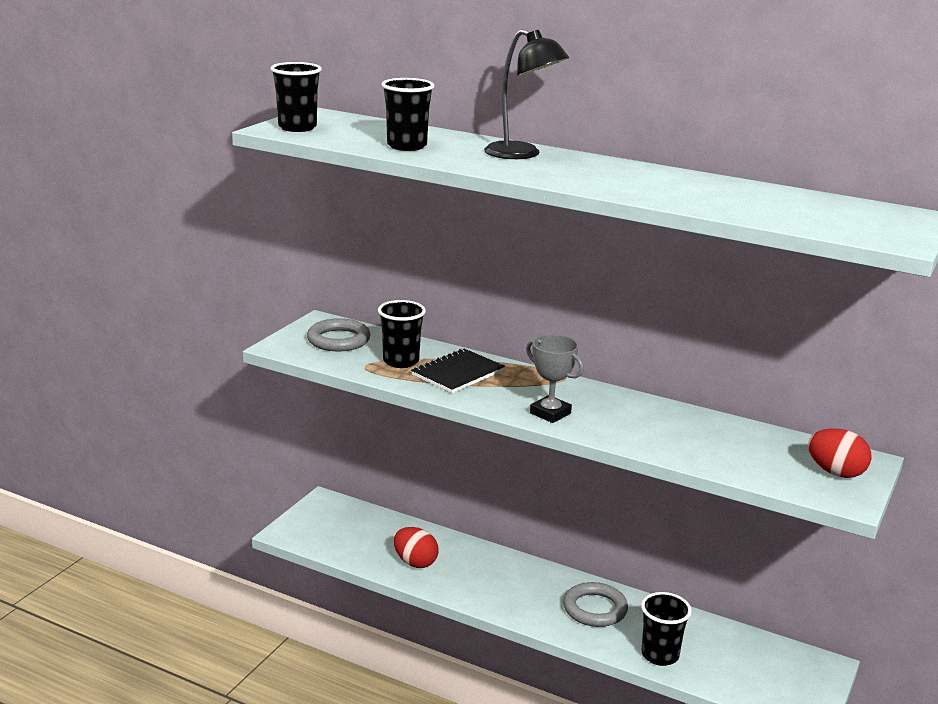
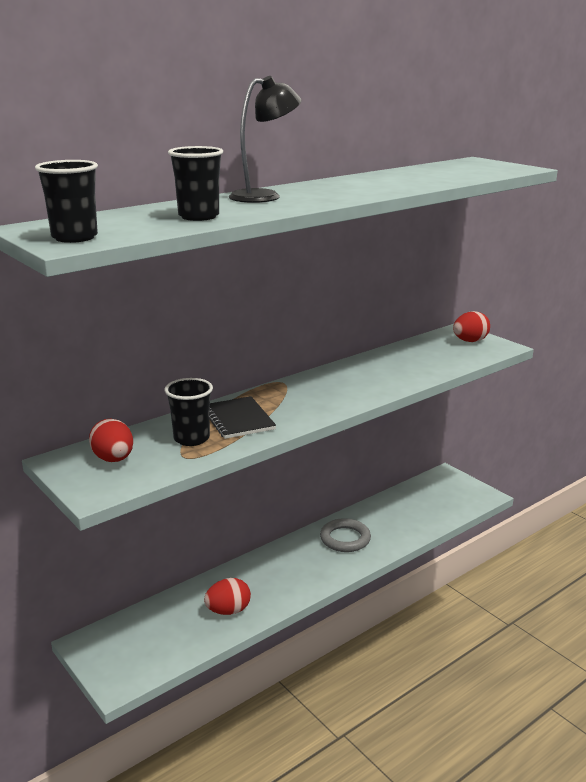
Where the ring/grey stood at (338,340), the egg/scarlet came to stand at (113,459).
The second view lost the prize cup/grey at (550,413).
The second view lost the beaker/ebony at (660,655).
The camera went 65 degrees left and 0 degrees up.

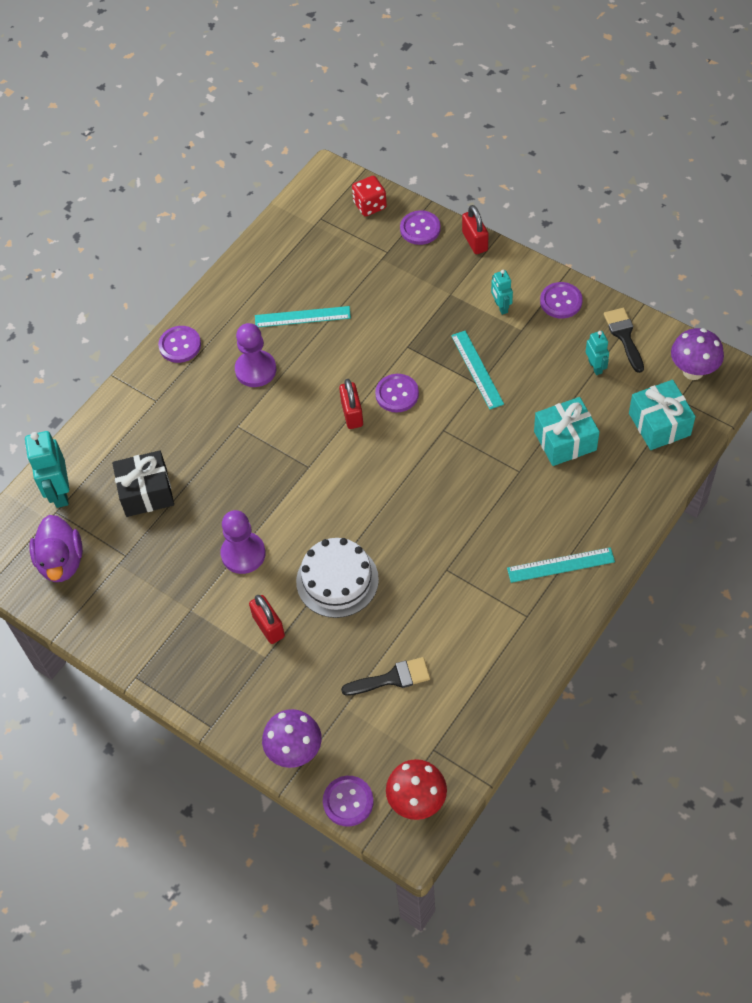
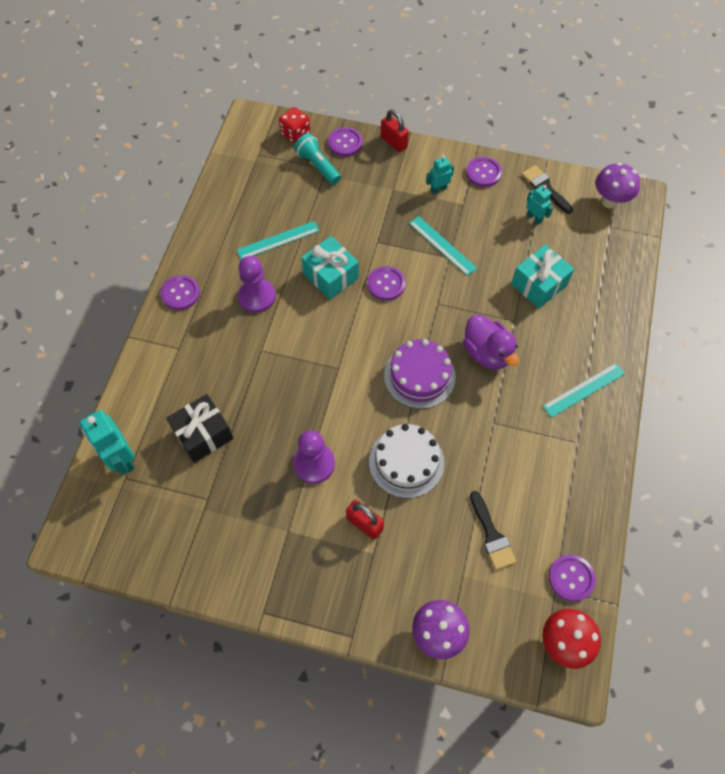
The rubber duck/royal purple ended up elsewhere, having gone from (61,562) to (487,353).
The button/royal purple ended up elsewhere, having gone from (348,801) to (571,578).
The second view lost the padlock/scarlet at (352,414).
The brush/ebony at (392,678) ended up facing another way, 105 degrees clockwise from before.
The robot/aqua at (501,307) ended up facing another way, 105 degrees clockwise from before.
The gift/aqua ended up elsewhere, having gone from (659,424) to (330,276).
The second view gained the torch/aqua at (318,166).
The second view gained the layer cake/royal purple at (419,376).
The camera went 25 degrees left and 5 degrees up.

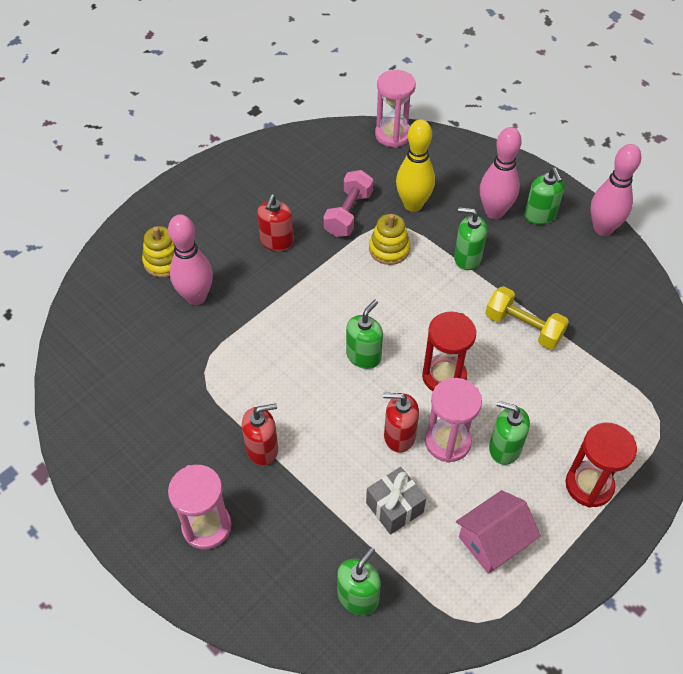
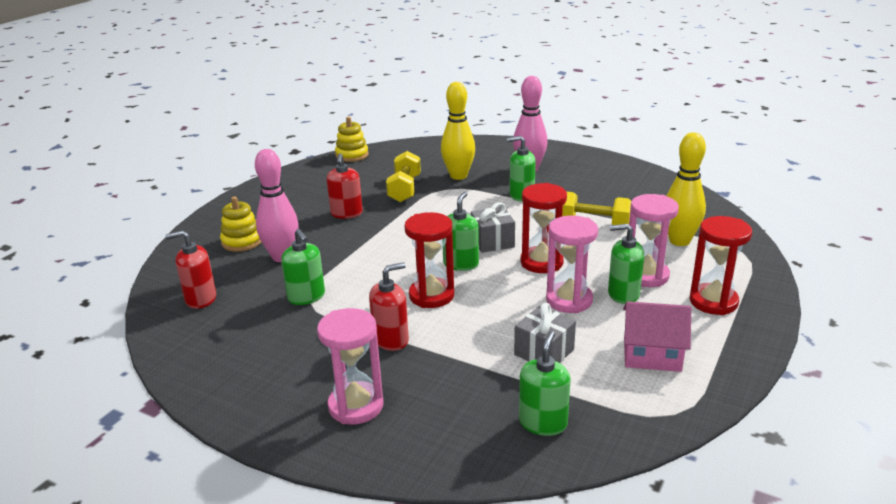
What was the free weight/rose-pink at (348,214) turned into the free weight/yellow at (404,189).
The stacking toy/yellow ended up elsewhere, having gone from (389,249) to (352,155).
The sandglass/rose-pink ended up elsewhere, having gone from (393,135) to (646,275).
The soap pump/scarlet ended up elsewhere, having gone from (399,436) to (200,299).
The house/rose-pink at (493,541) ended up facing another way, 60 degrees clockwise from before.
The soap pump/green ended up elsewhere, having gone from (540,215) to (306,297).
The second view lost the bowling pin/rose-pink at (602,228).
The second view gained the sandglass/scarlet at (431,295).
The second view gained the gift/grey at (492,242).
The second view gained the bowling pin/yellow at (679,241).
The camera went 15 degrees left and 25 degrees down.

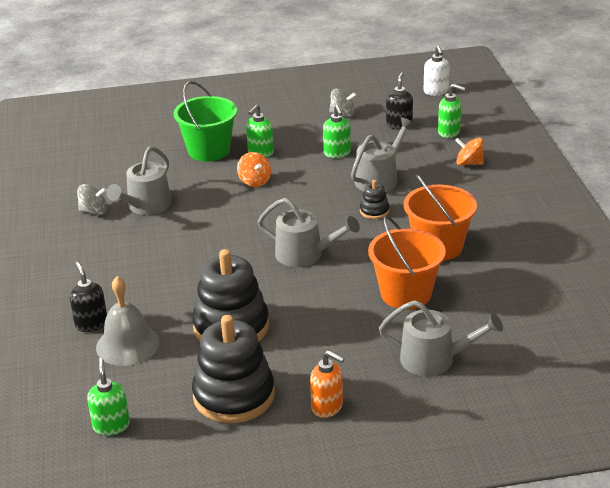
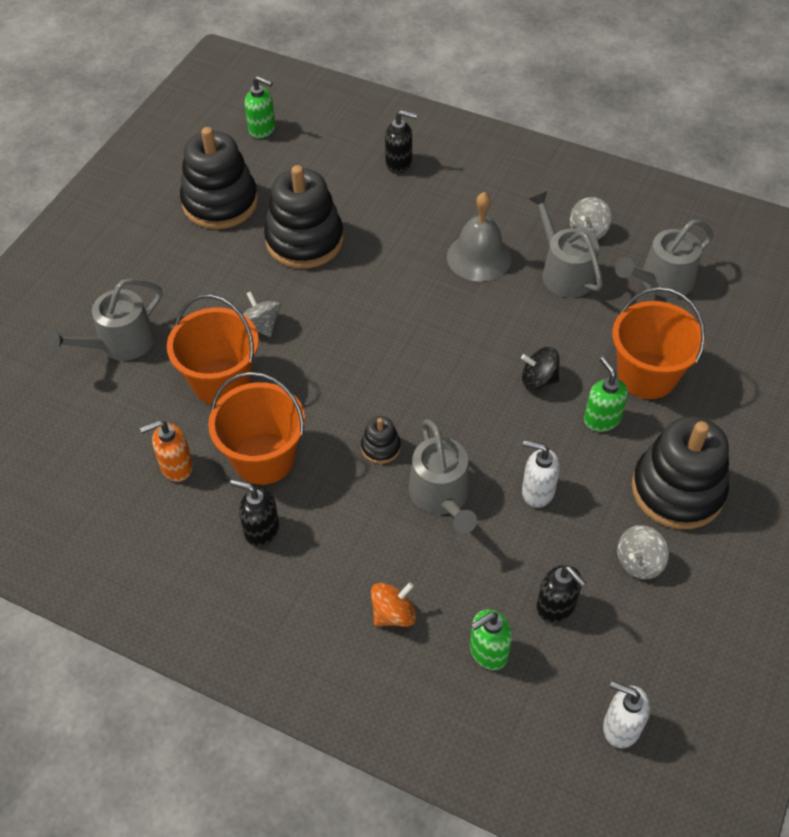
The bell/grey ended up elsewhere, having gone from (127,344) to (479,257).
What was the sand bucket/green at (209,150) turned into the sand bucket/orange-coloured at (646,375).
What was the spinning top/orange-coloured at (254,181) turned into the spinning top/ebony at (538,380).
The sprinkling can/grey ended up elsewhere, having gone from (305,254) to (661,281).
The soap pump/orange-coloured ended up elsewhere, having gone from (327,407) to (176,466).
What was the soap pump/green at (337,153) turned into the soap pump/pure white at (537,491).
The second view gained the soap pump/ebony at (261,530).
The second view gained the spinning top/grey at (261,325).
The second view gained the stacking toy/ebony at (677,490).
The camera went 125 degrees right and 20 degrees up.

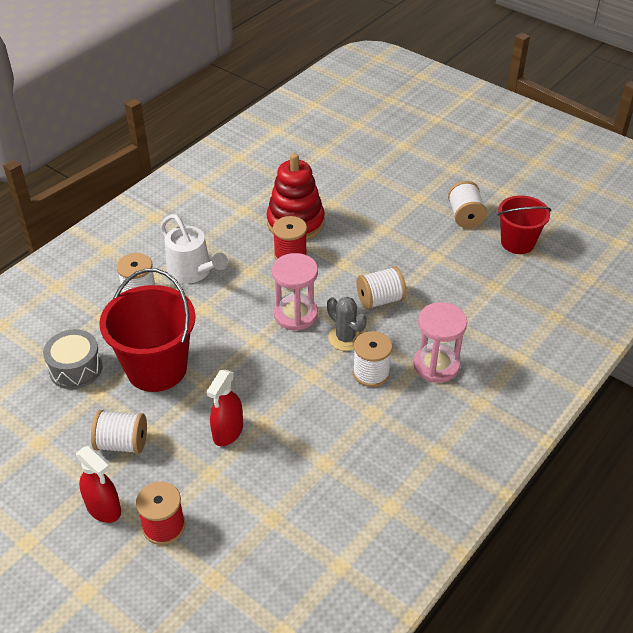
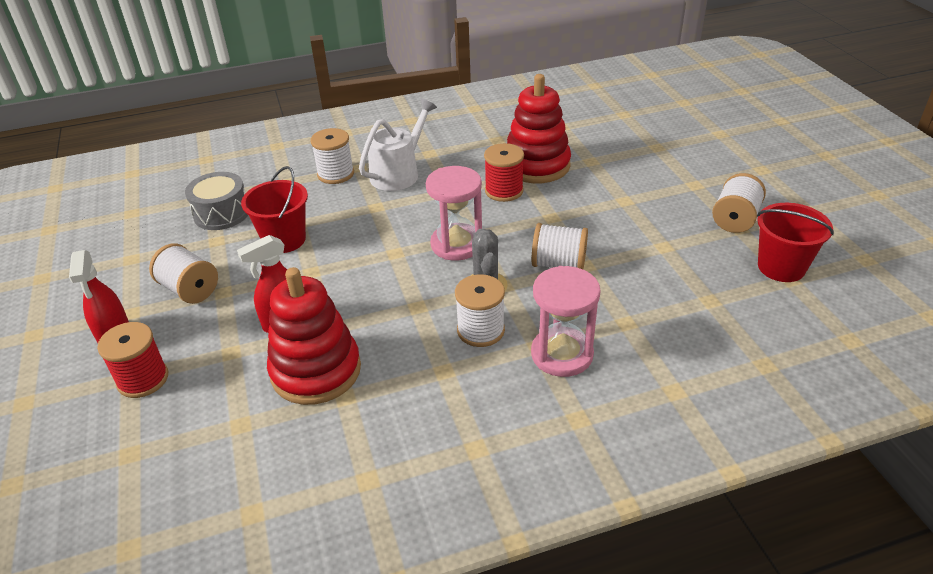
The size of the sand bucket/scarlet at (157,368) changed by a factor of 0.63.
The sprinkling can/pure white at (192,271) ended up facing another way, 135 degrees counterclockwise from before.
The second view gained the stacking toy/scarlet at (316,371).
The camera went 35 degrees right and 5 degrees down.

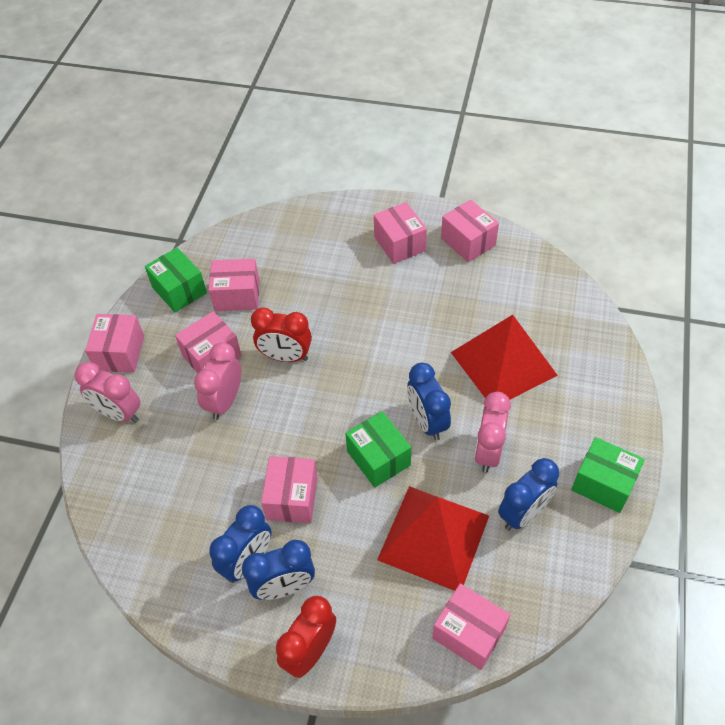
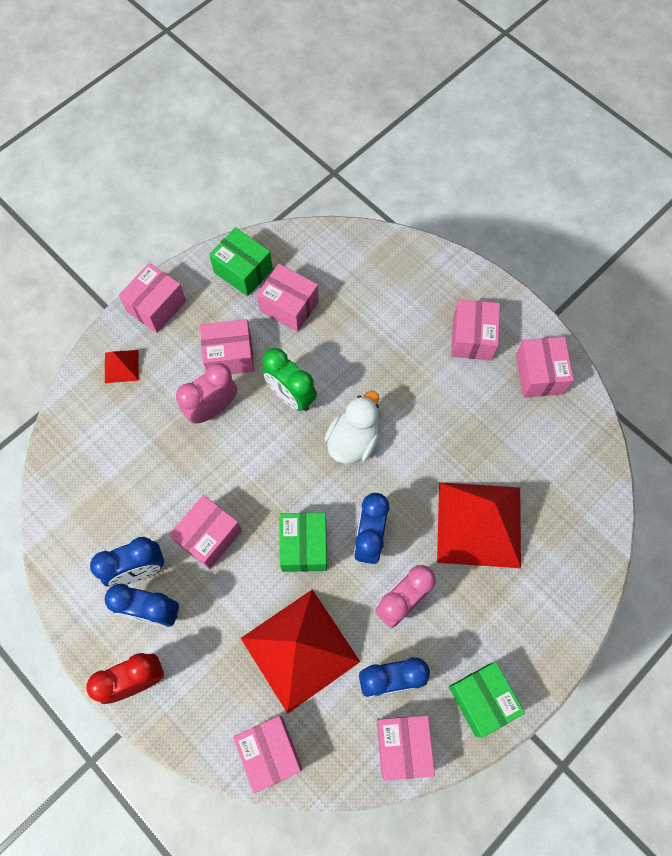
Where the bedside clock/rose-pink stood at (119,413), the solid pyramid/scarlet came to stand at (121,366).
The package/green at (179,290) ended up facing another way, 45 degrees counterclockwise from before.
What was the bedside clock/scarlet at (285,356) turned into the bedside clock/green at (291,395).
The second view gained the rubber duck/pure white at (353,440).
The second view gained the package/rose-pink at (403,746).
The camera went 30 degrees right and 15 degrees up.

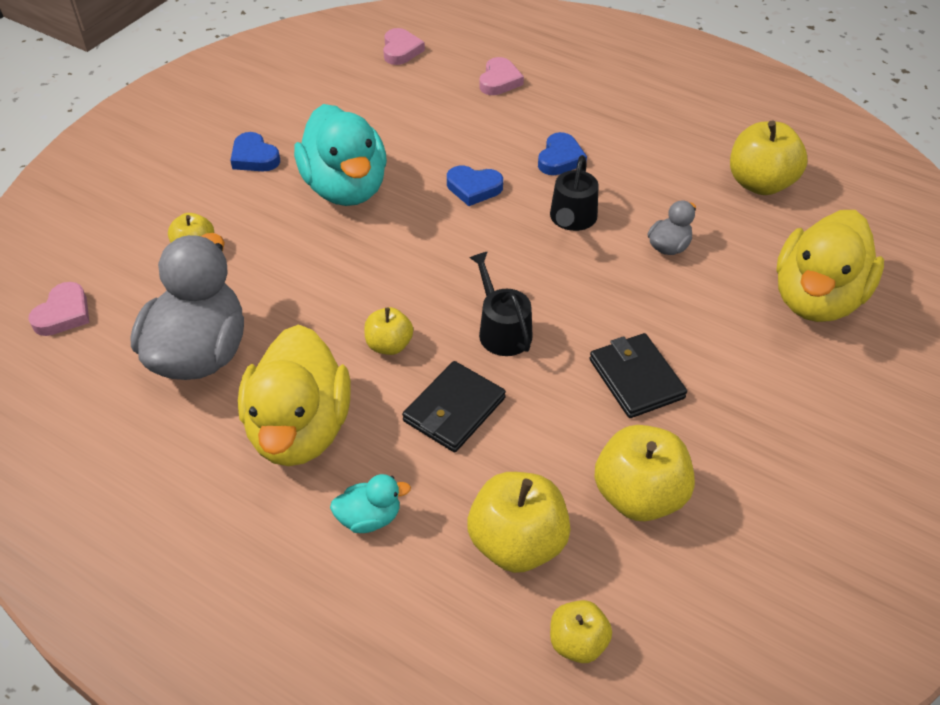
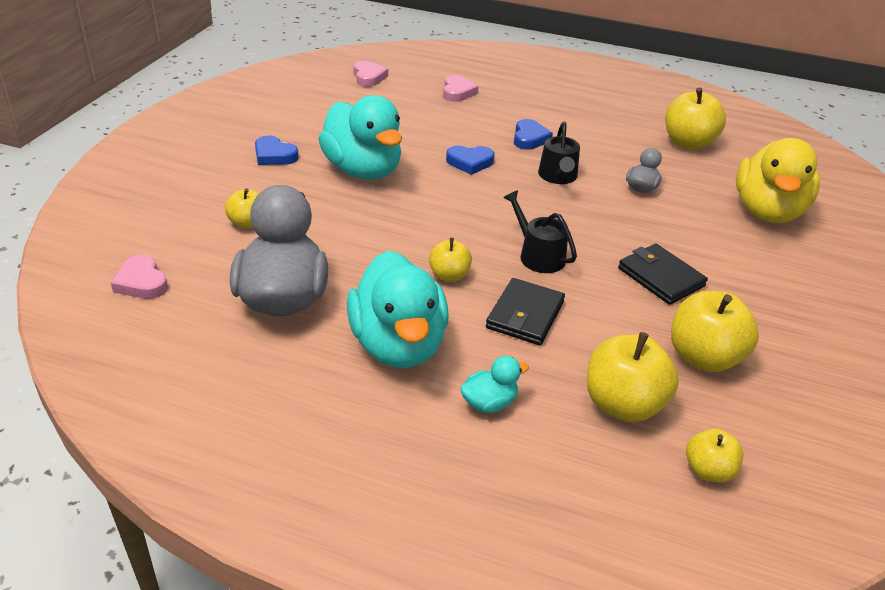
The heart shape/rose-pink at (63,314) ended up facing another way, 135 degrees clockwise from before.
What was the rubber duck/yellow at (300,429) turned into the rubber duck/aqua at (398,345).
The camera went 15 degrees left and 10 degrees down.

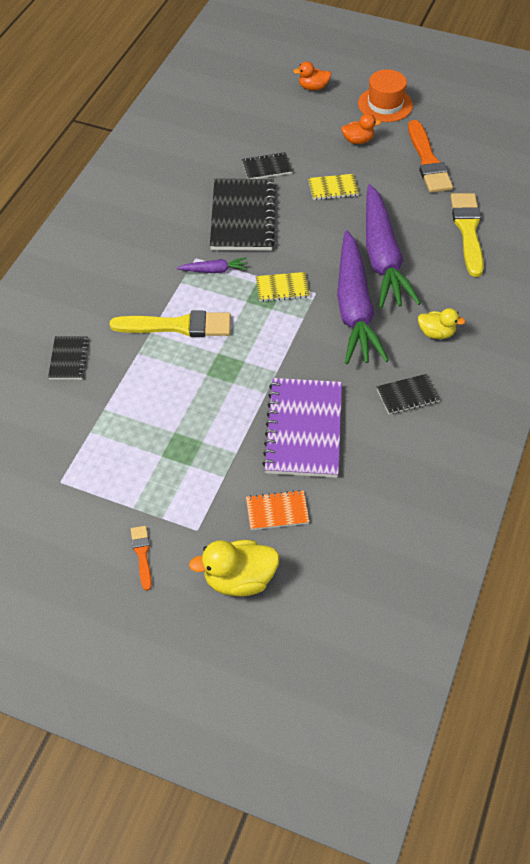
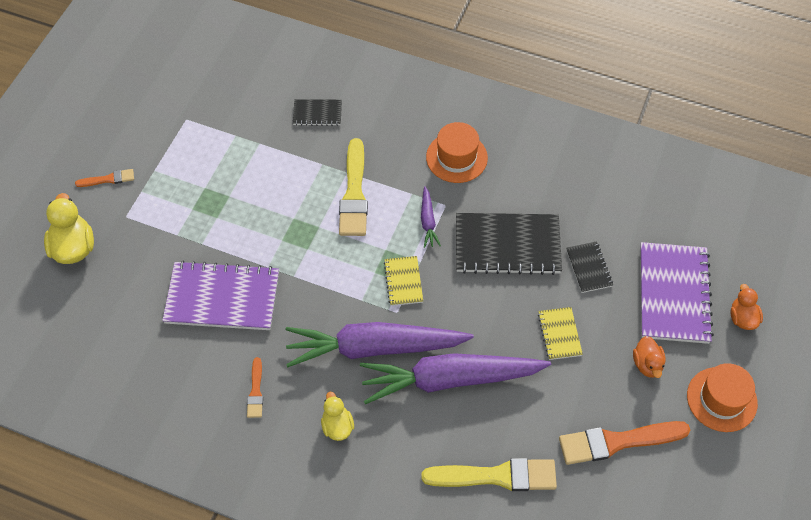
The second view lost the notepad/orange-coloured at (277,511).
Where the notepad/ebony stood at (407,395), the brush/orange-coloured came to stand at (255,391).
The rubber duck/yellow at (436,333) ended up facing another way, 150 degrees clockwise from before.
The second view gained the tall hat/orange-coloured at (456,157).
The second view gained the notepad/royal purple at (674,294).
The camera went 90 degrees right and 5 degrees up.

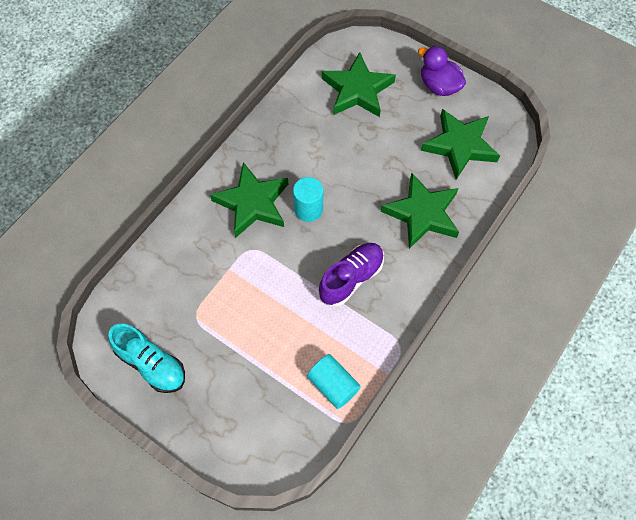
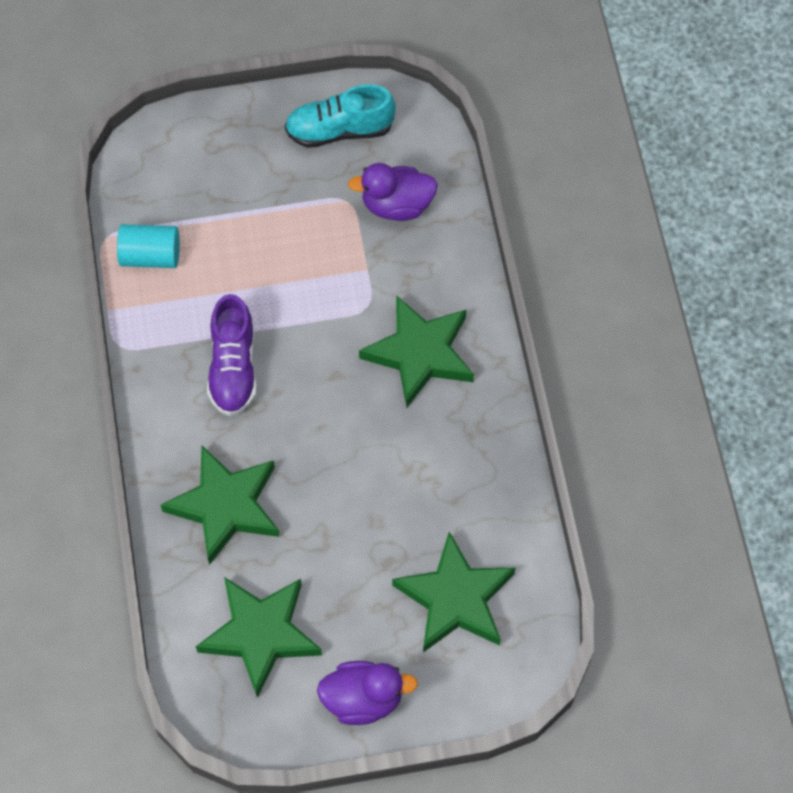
The second view lost the solid cylinder/aqua at (308,209).
The second view gained the rubber duck/royal purple at (396,205).
The camera went 135 degrees right and 0 degrees up.

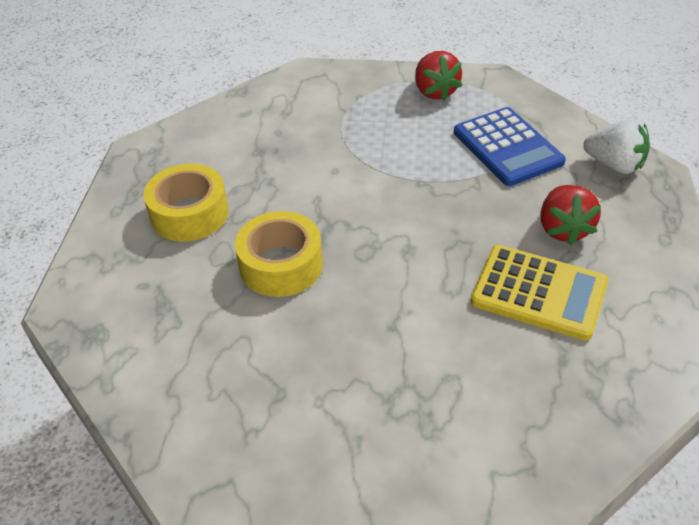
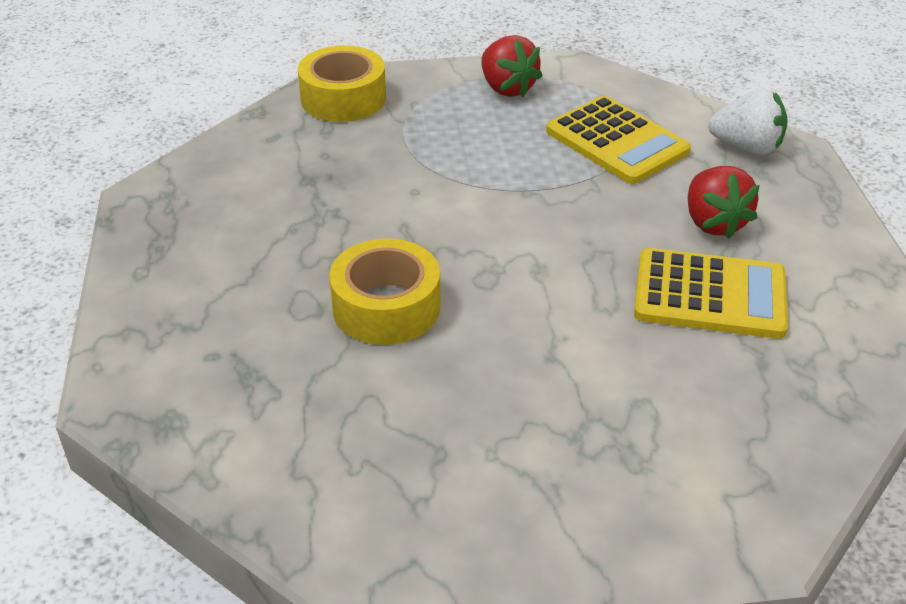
The roll of tape/yellow ended up elsewhere, having gone from (189,213) to (343,98).
What was the calculator/royal blue at (507,147) turned into the calculator/yellow at (617,141).
The camera went 15 degrees left and 5 degrees down.

